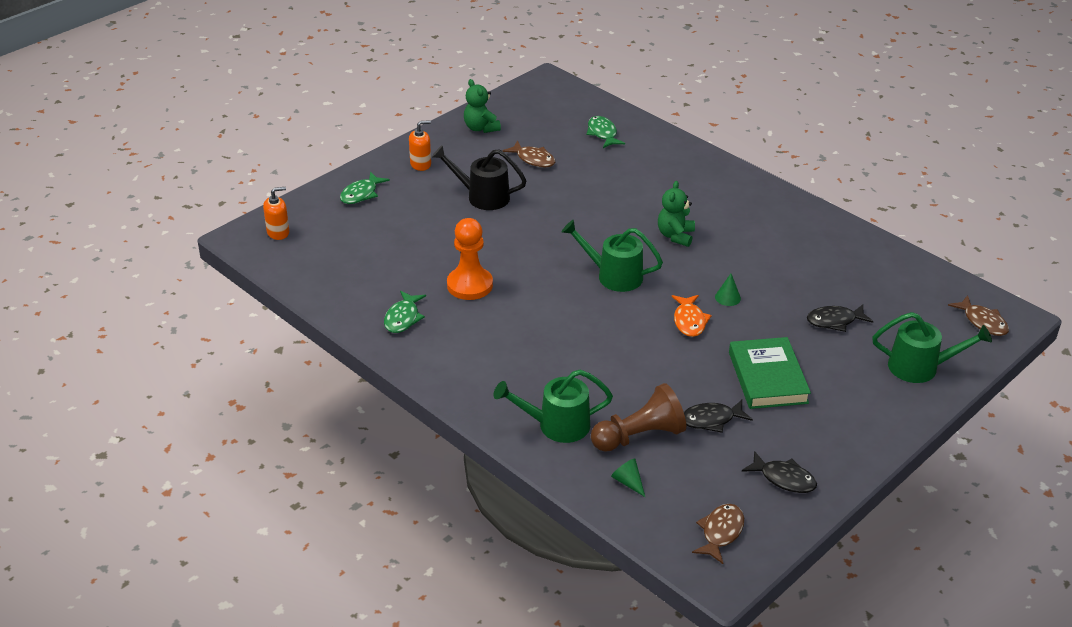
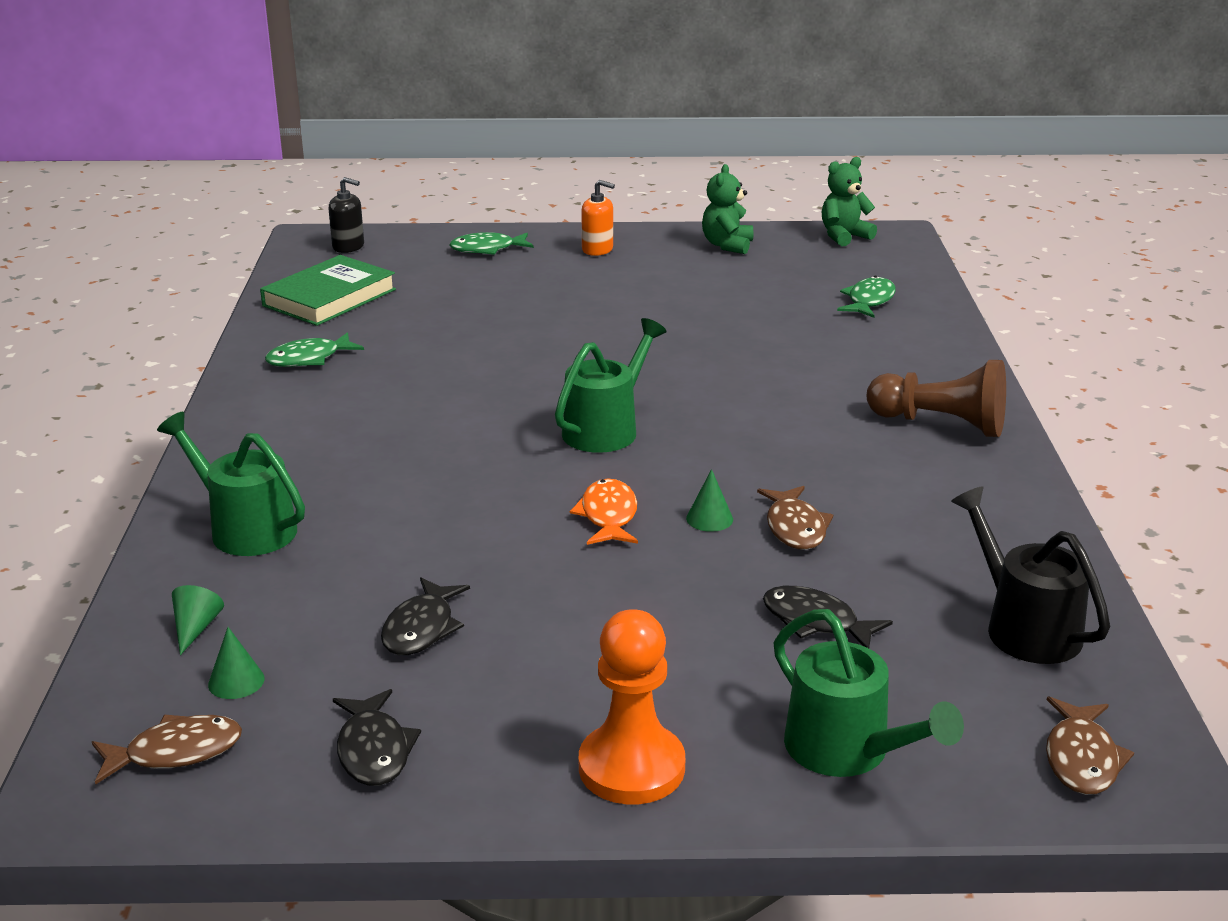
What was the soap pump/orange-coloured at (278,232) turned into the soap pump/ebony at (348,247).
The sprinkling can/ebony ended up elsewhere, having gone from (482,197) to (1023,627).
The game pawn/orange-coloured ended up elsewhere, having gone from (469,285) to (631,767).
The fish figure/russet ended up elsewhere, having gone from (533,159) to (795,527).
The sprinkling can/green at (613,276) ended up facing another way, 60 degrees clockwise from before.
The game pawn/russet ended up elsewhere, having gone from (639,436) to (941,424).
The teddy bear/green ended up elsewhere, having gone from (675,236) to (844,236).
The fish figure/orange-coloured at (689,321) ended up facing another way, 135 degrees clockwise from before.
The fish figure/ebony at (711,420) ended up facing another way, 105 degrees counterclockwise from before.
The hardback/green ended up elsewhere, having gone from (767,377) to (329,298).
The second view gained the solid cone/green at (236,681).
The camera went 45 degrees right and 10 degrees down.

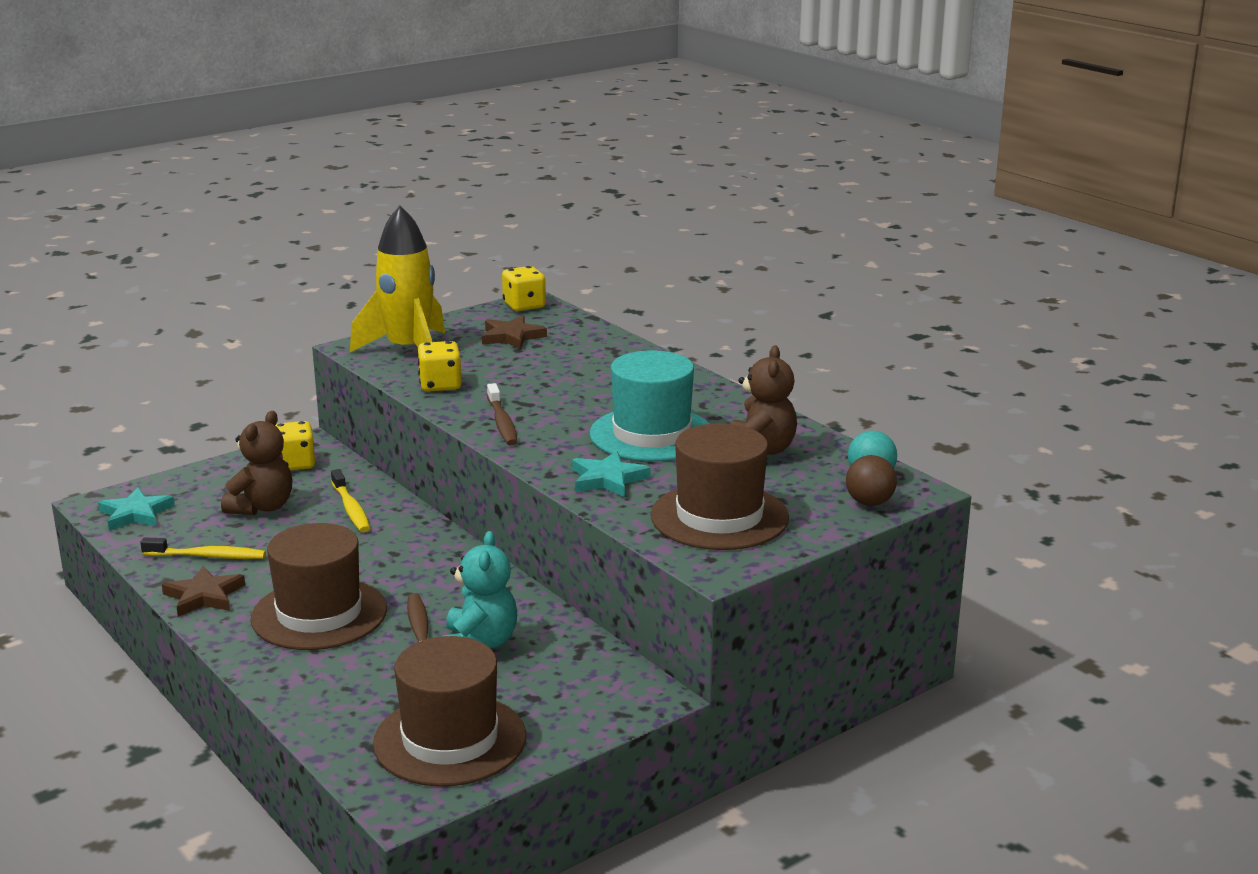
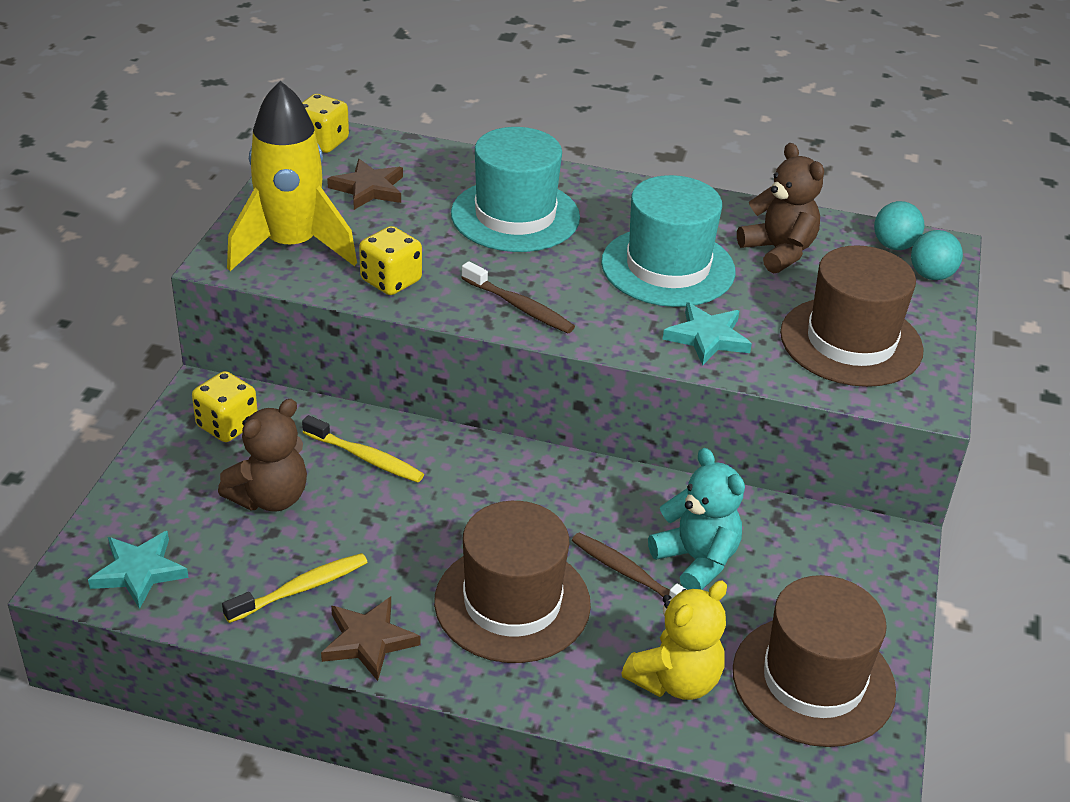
The teddy bear/russet at (262,507) ended up facing another way, 60 degrees clockwise from before.
What was the ball/russet at (869,503) turned into the ball/aqua at (931,275).
The second view gained the tall hat/aqua at (515,216).
The second view gained the teddy bear/yellow at (675,680).
The camera went 40 degrees left and 15 degrees up.

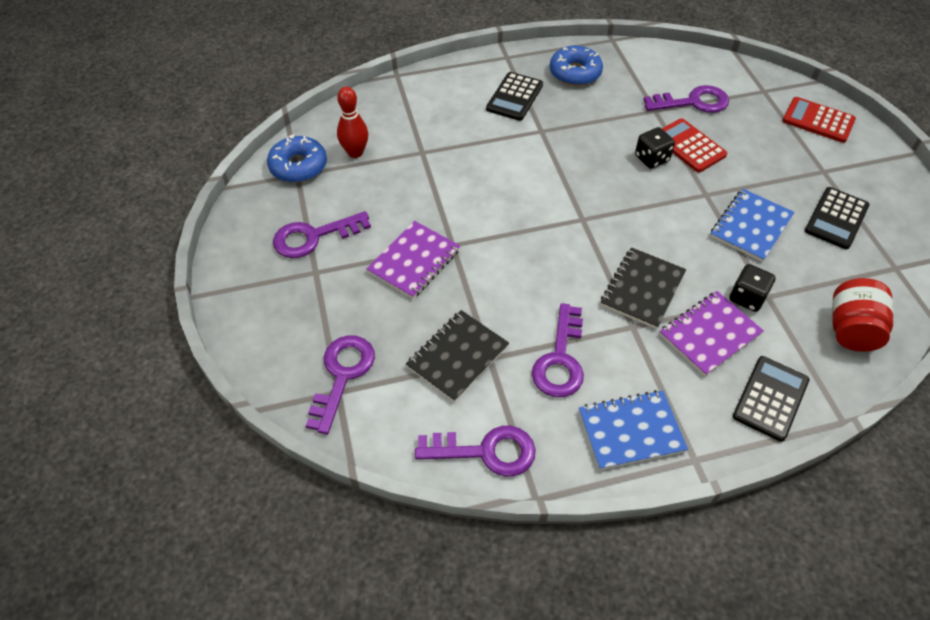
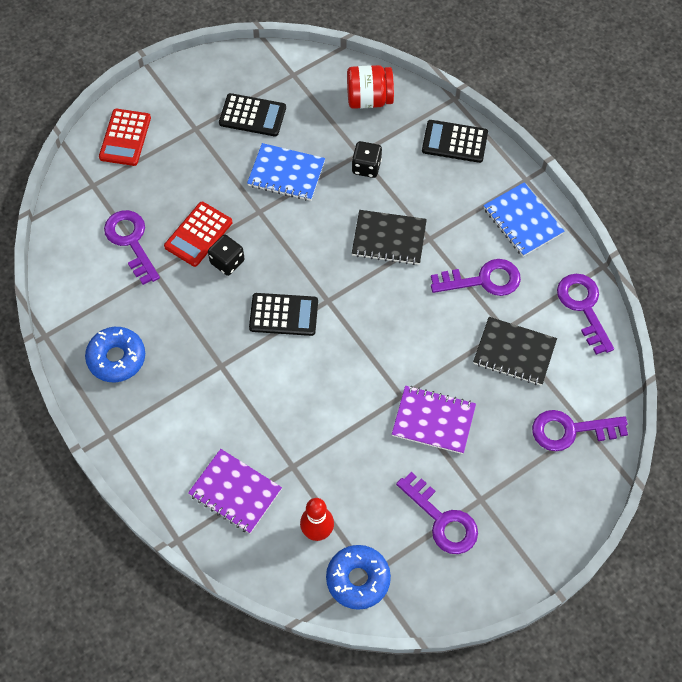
The calculator/ebony ended up elsewhere, having gone from (515,97) to (283,315).
The notepad/royal purple ended up elsewhere, having gone from (709,334) to (235,492).
The camera went 110 degrees left and 10 degrees up.

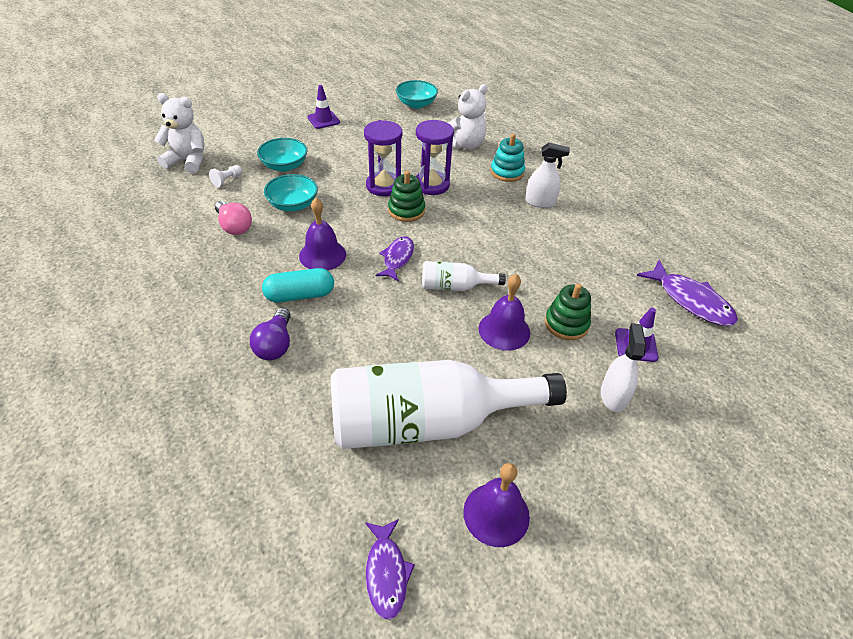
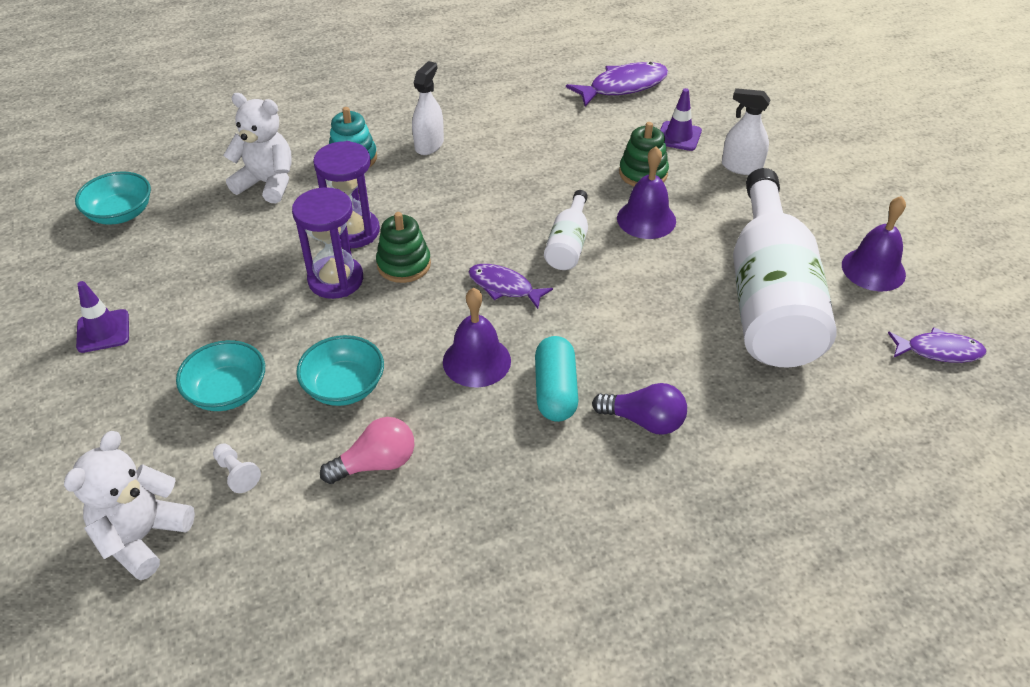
The teddy bear/pure white at (464,145) ended up facing another way, 45 degrees counterclockwise from before.
The camera went 75 degrees left and 0 degrees up.

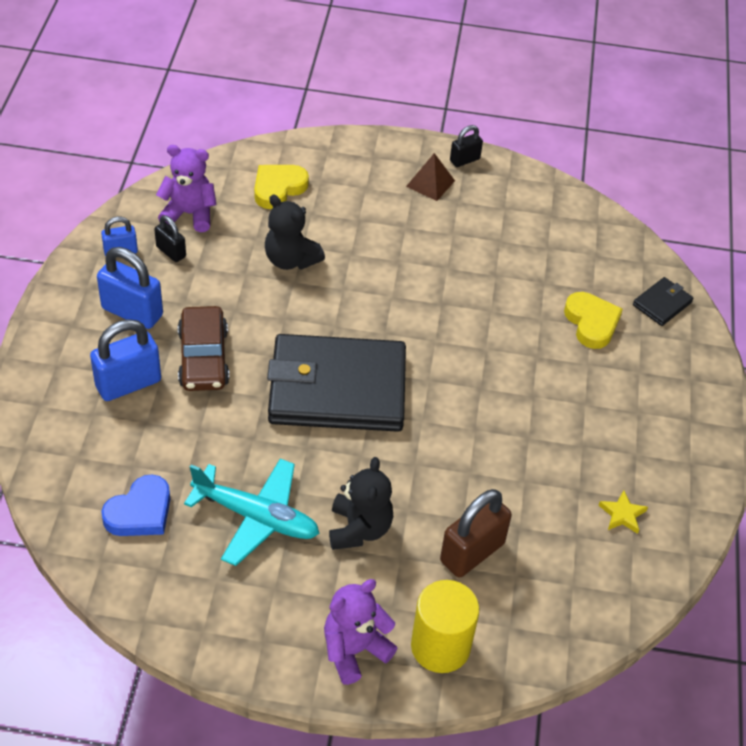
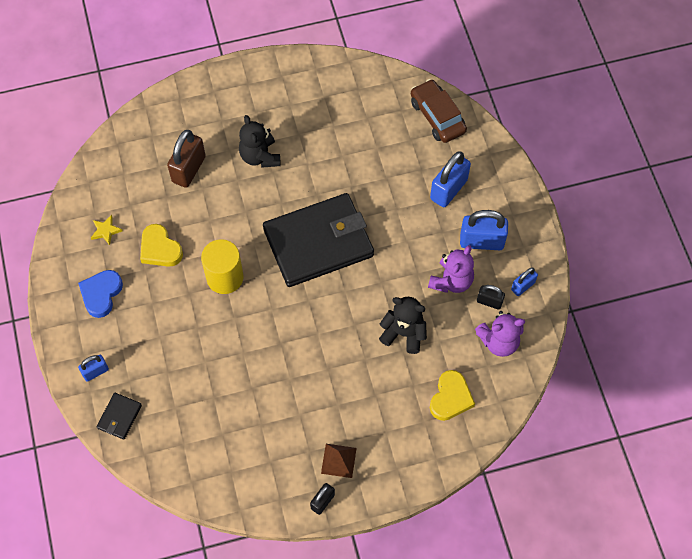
The heart shape/royal blue ended up elsewhere, having gone from (140,512) to (101,294).
The car/russet ended up elsewhere, having gone from (203,358) to (437,116).
The second view lost the aeroplane/aqua at (257,517).
The teddy bear/royal purple ended up elsewhere, having gone from (354,650) to (451,281).
The solid cylinder/yellow ended up elsewhere, having gone from (440,646) to (225,277).
The heart shape/yellow ended up elsewhere, having gone from (591,323) to (160,249).
The second view gained the padlock/royal blue at (95,371).
The camera went 160 degrees right and 15 degrees up.

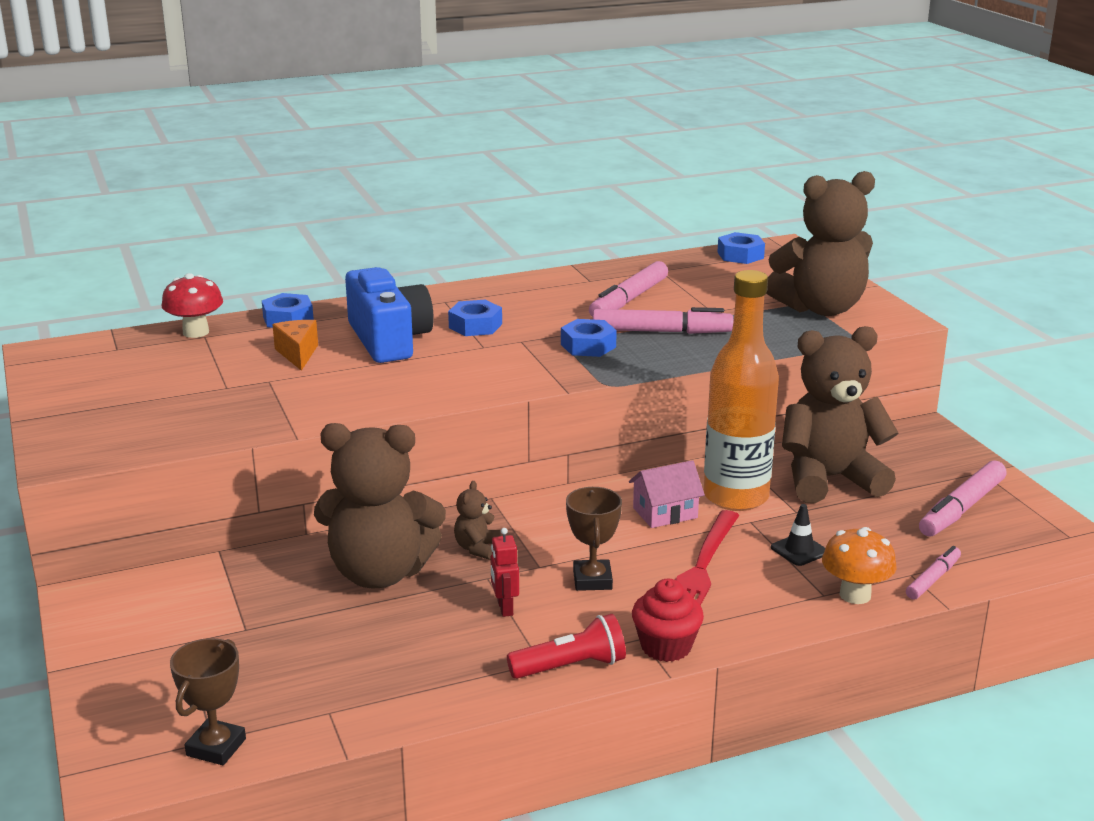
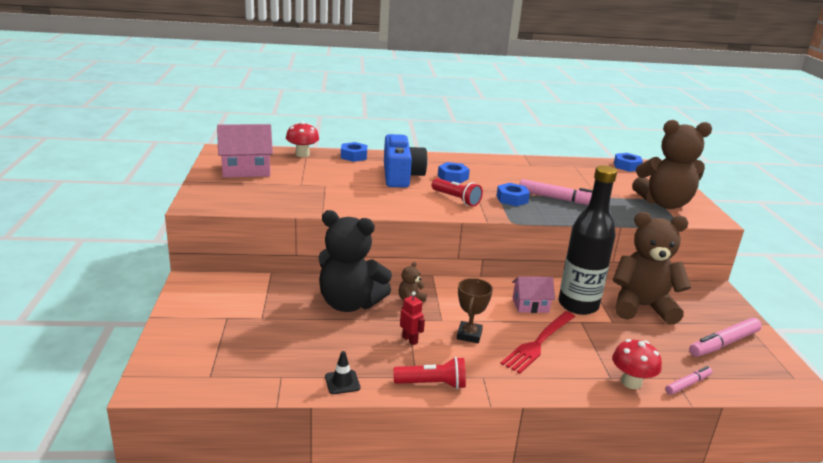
The second view lost the prize cup/russet at (216,747).
The second view lost the cheese wedge/orange-coloured at (298,354).
What was the teddy bear/russet at (380,573) turned into the teddy bear/ebony at (349,303).
The robot/scarlet at (504,608) ended up facing another way, 135 degrees clockwise from before.
The second view lost the felt pen/rose-pink at (628,300).
The second view lost the cupcake/scarlet at (666,647).
What was the drink bottle/orange-coloured at (736,497) turned into the drink bottle/ebony at (578,305).
The safety cone/ebony ended up elsewhere, having gone from (799,550) to (342,382).
What was the fungus/orange-coloured at (855,595) turned into the fungus/scarlet at (631,382).
The second view gained the house/rose-pink at (246,170).
The second view gained the torch/scarlet at (456,199).
The camera went 15 degrees right and 0 degrees up.

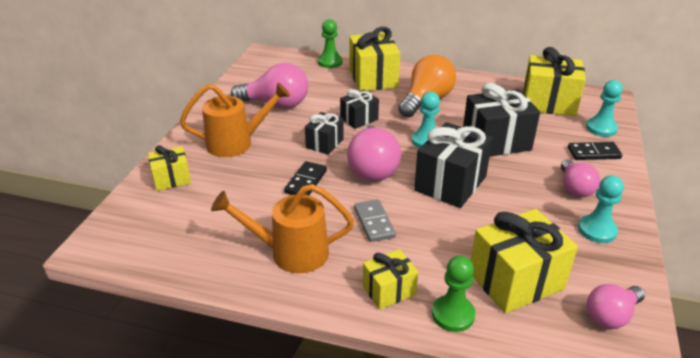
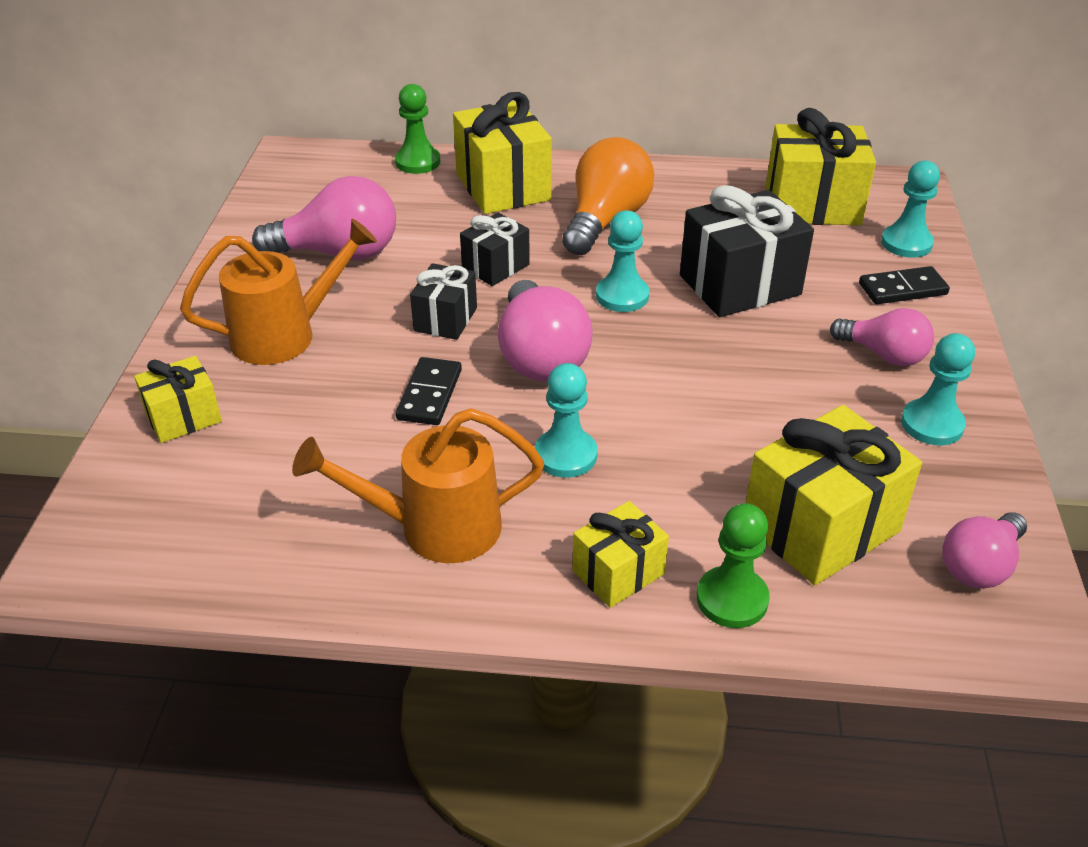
Where the domino tile/grey stood at (374,222), the game pawn/aqua came to stand at (565,455).
The second view lost the gift/ebony at (450,183).
The bulb/rose-pink at (575,188) ended up facing another way, 45 degrees counterclockwise from before.
The camera went 10 degrees left and 5 degrees up.

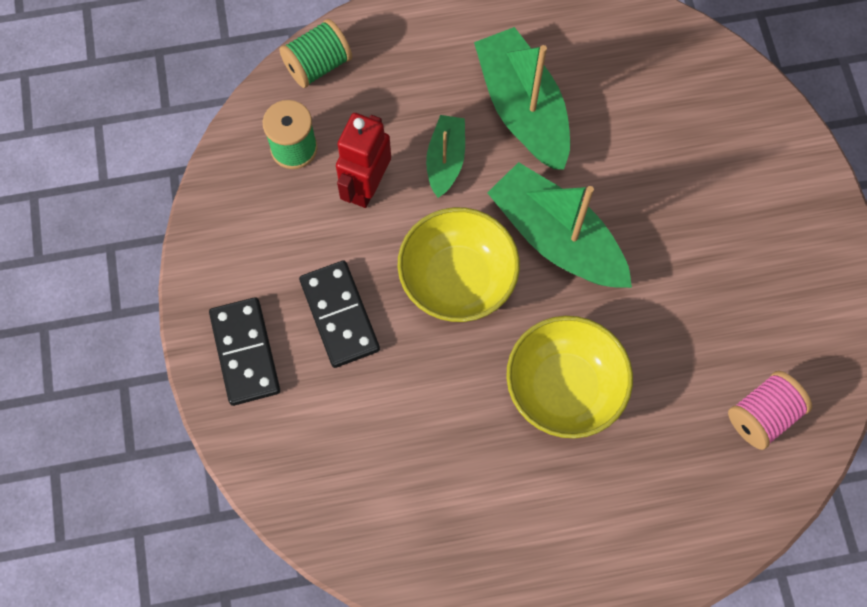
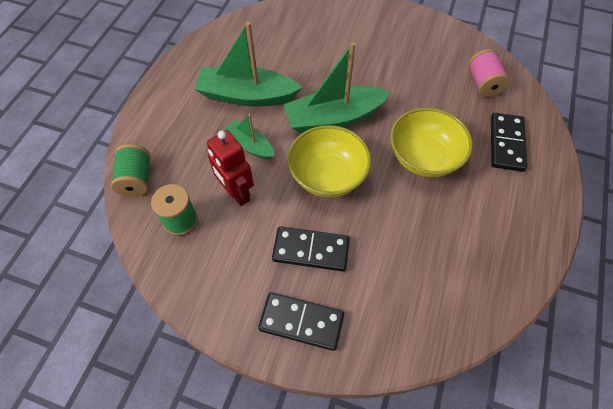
The second view gained the domino tile/ebony at (506,143).
The camera went 60 degrees left and 10 degrees down.

